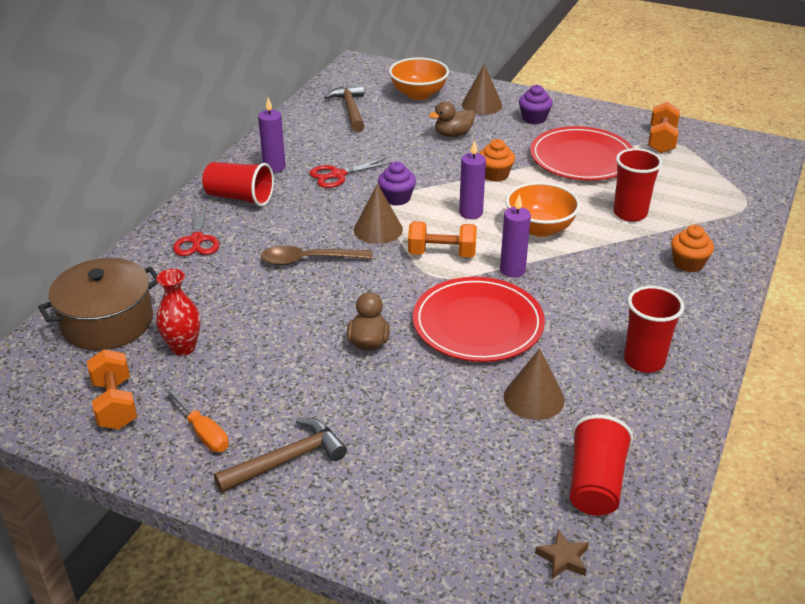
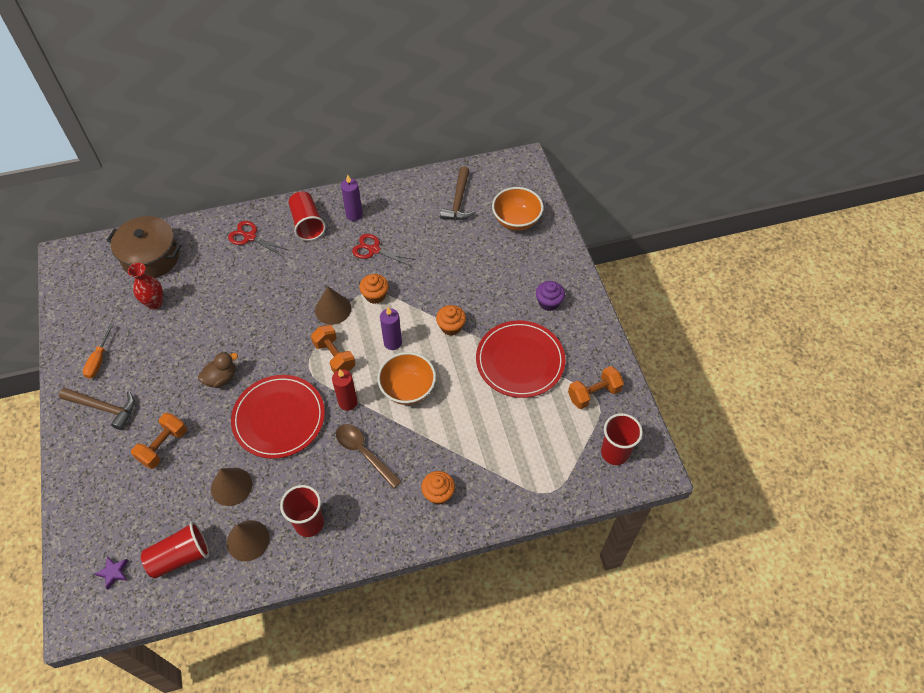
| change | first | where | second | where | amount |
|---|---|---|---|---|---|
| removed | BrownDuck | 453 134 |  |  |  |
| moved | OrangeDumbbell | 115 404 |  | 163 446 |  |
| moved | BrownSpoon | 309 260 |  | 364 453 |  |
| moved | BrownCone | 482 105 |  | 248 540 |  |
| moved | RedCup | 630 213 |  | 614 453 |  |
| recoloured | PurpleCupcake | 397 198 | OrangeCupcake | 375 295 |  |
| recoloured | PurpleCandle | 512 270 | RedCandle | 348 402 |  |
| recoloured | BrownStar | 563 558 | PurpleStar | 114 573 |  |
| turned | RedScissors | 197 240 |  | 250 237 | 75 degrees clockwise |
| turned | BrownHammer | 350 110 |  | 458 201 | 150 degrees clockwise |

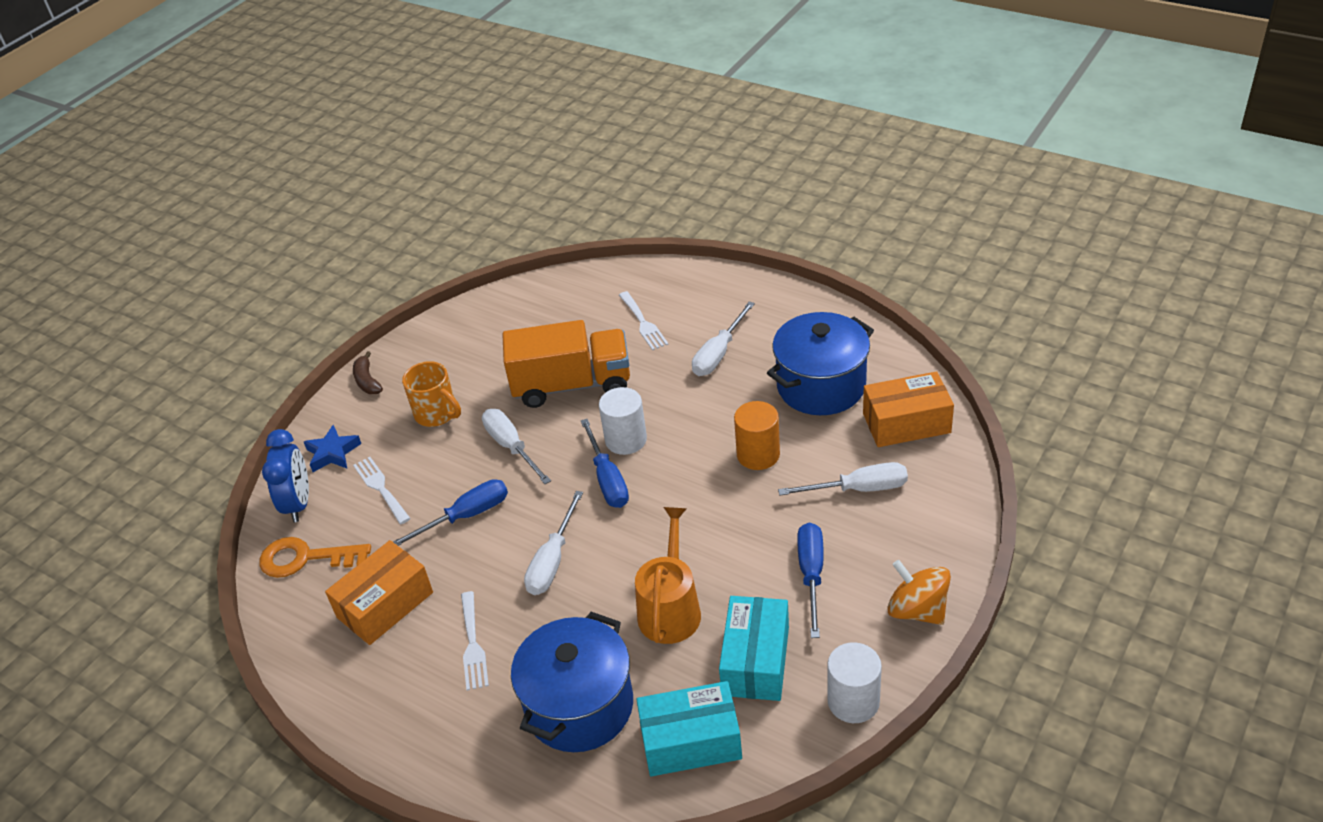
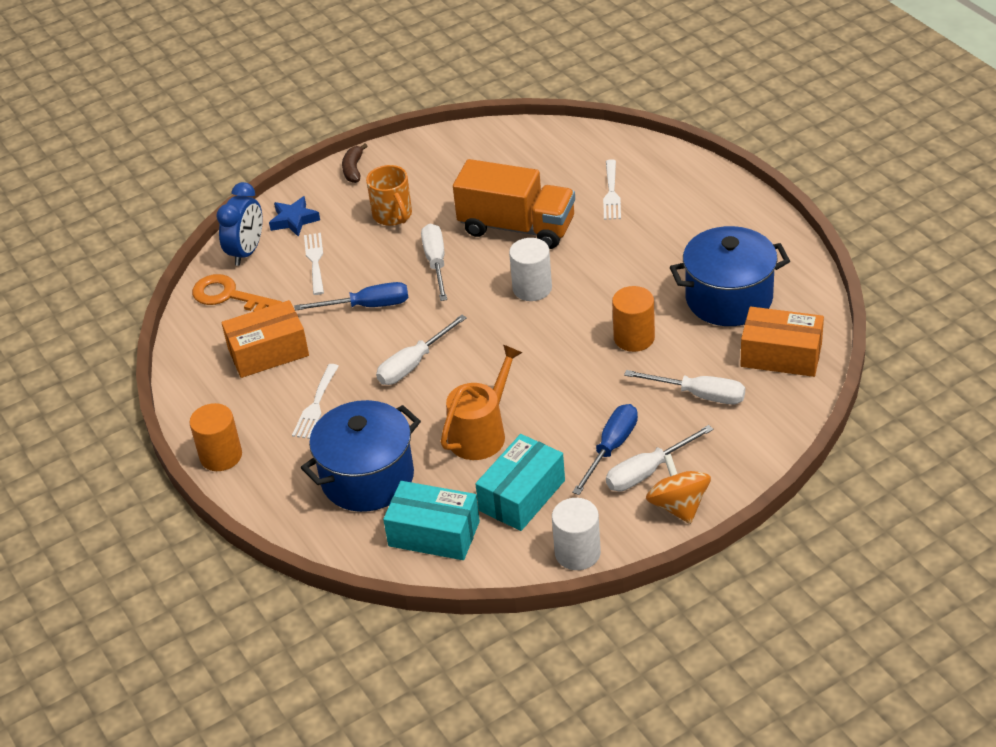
| change | first | where | second | where | amount |
|---|---|---|---|---|---|
| removed | BlueScrewdriver | 607 479 |  |  |  |
| added |  |  | OrangeCylinder | 221 456 |  |
| moved | WhiteScrewdriver | 718 353 |  | 647 471 |  |

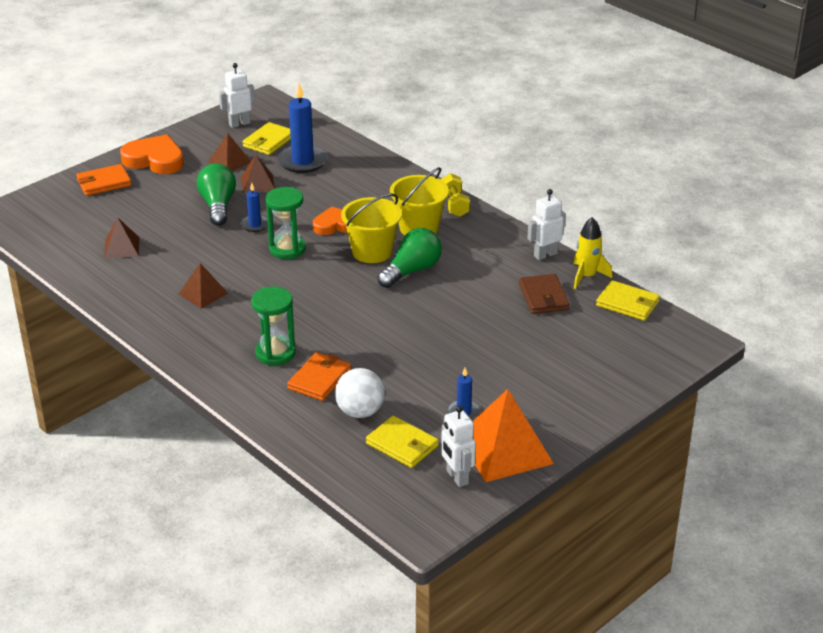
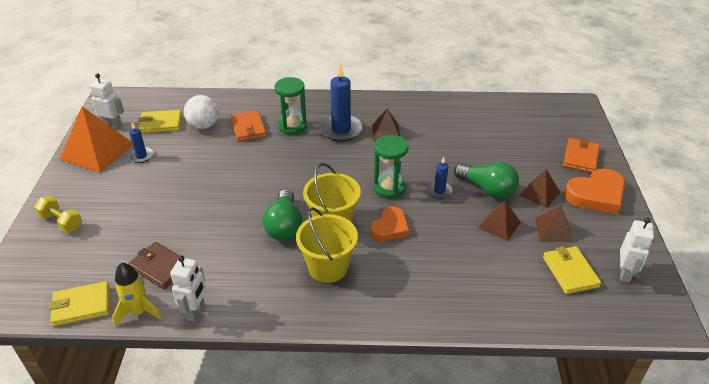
| change | first | where | second | where | amount |
|---|---|---|---|---|---|
| moved | BrownPyramid | 122 247 |  | 539 193 |  |
| moved | BlueCandle | 302 161 |  | 341 130 |  |
| moved | YellowDumbbell | 454 204 |  | 61 222 |  |

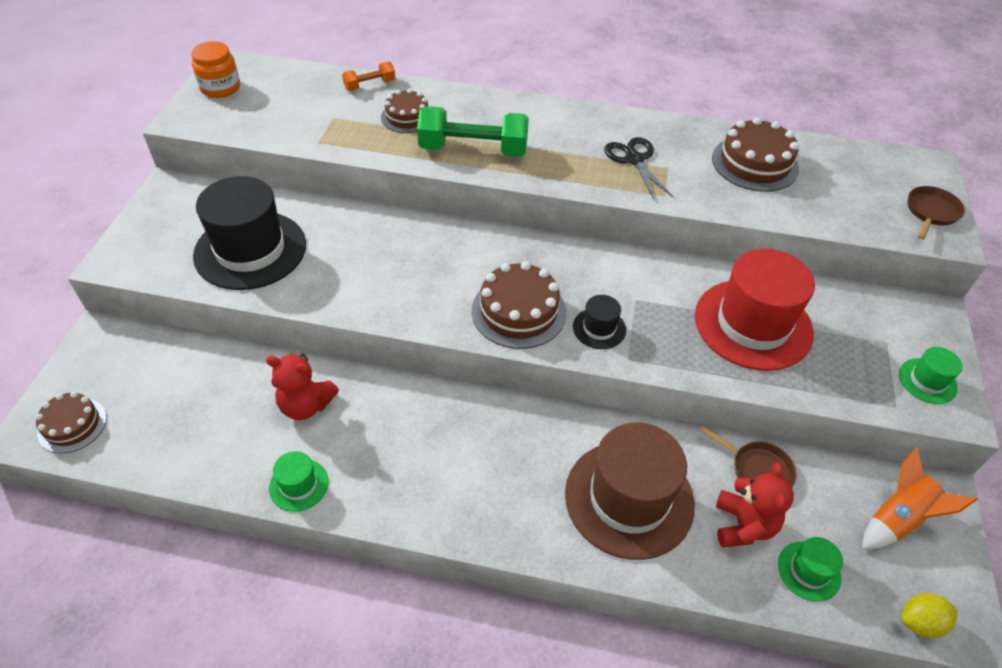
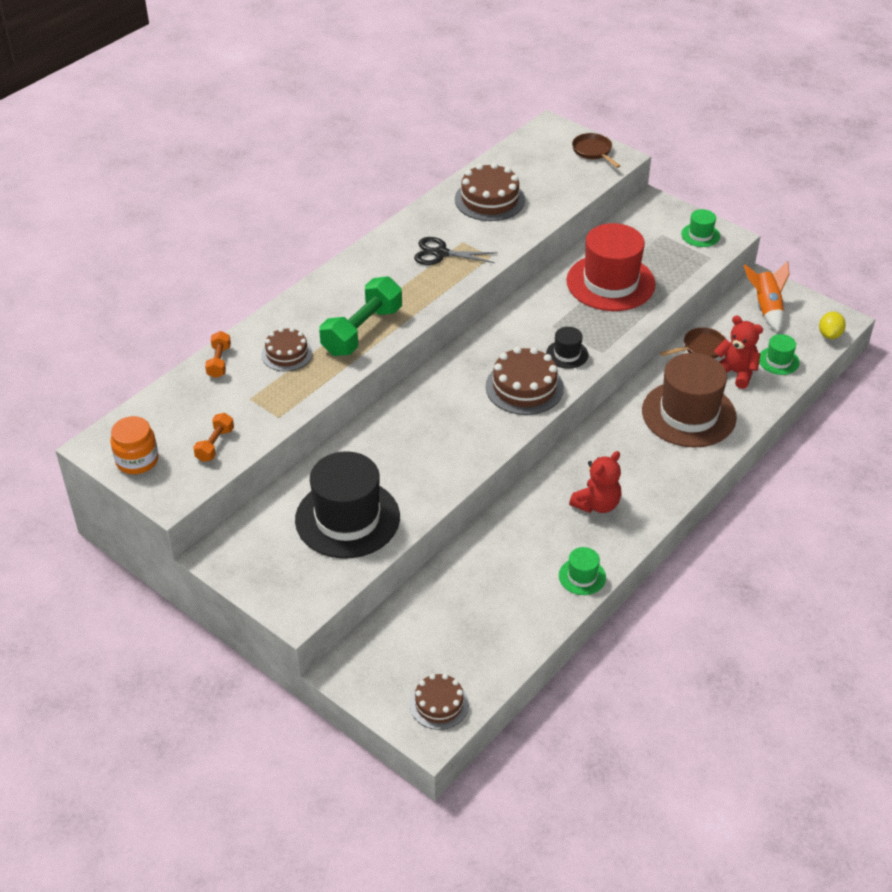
| change | first | where | second | where | amount |
|---|---|---|---|---|---|
| added |  |  | OrangeDumbbell | 215 444 |  |
| moved | RedTeddyBear | 306 405 |  | 597 504 |  |

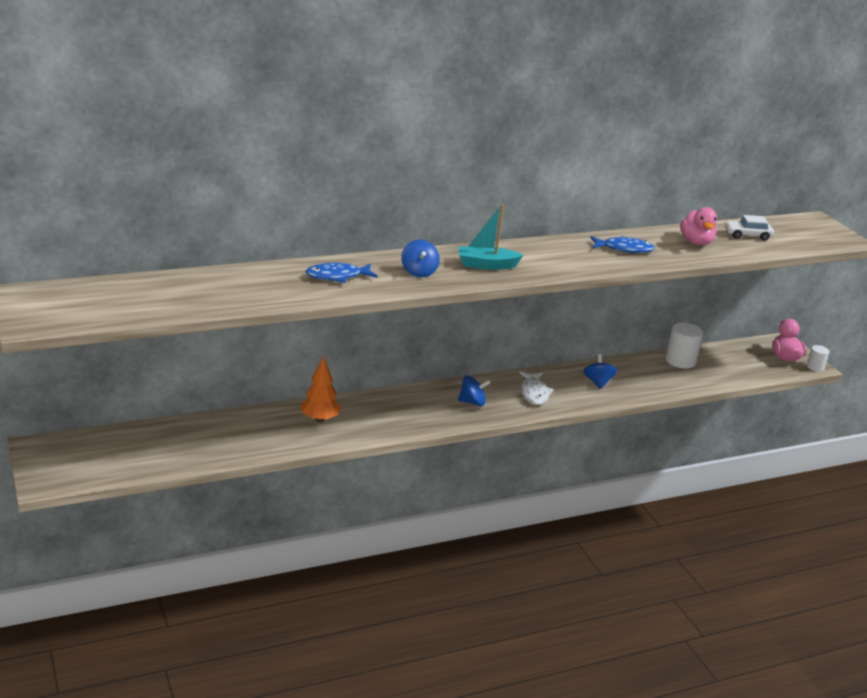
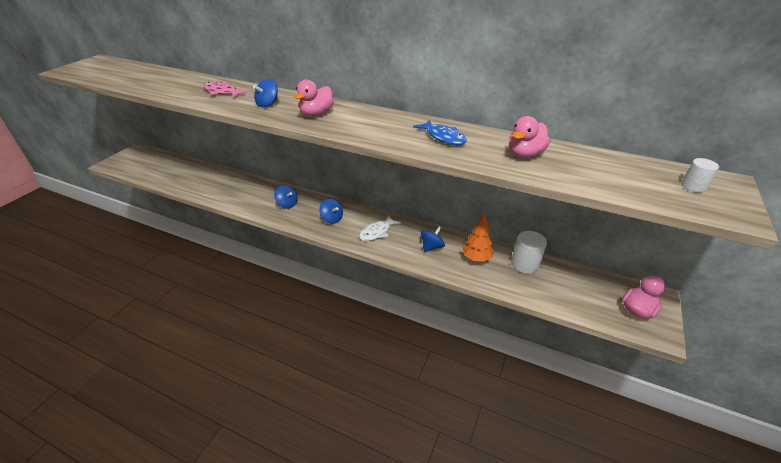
| change | first | where | second | where | amount |
|---|---|---|---|---|---|
| removed | WhiteCar | 747 235 |  |  |  |
| added |  |  | BlueSpinningTop | 287 204 |  |
| moved | OrangeTree | 320 419 |  | 476 258 |  |
| moved | WhiteCylinder | 815 367 |  | 693 186 |  |
| replaced | TurquoiseBoat | 486 265 | PinkDuck | 316 114 |  |
| recoloured | BlueFish | 337 276 | PinkFish | 222 92 |  |

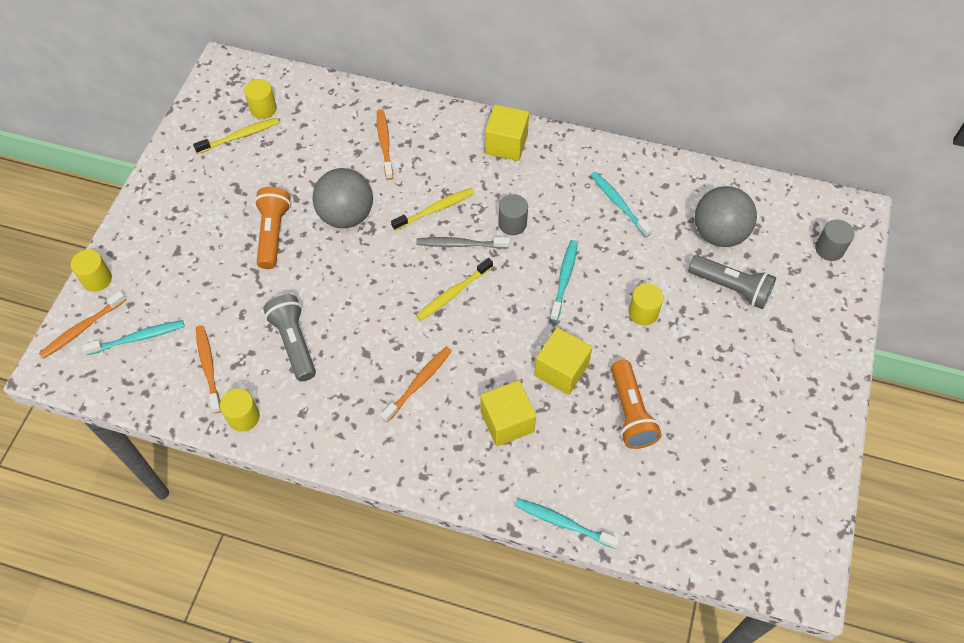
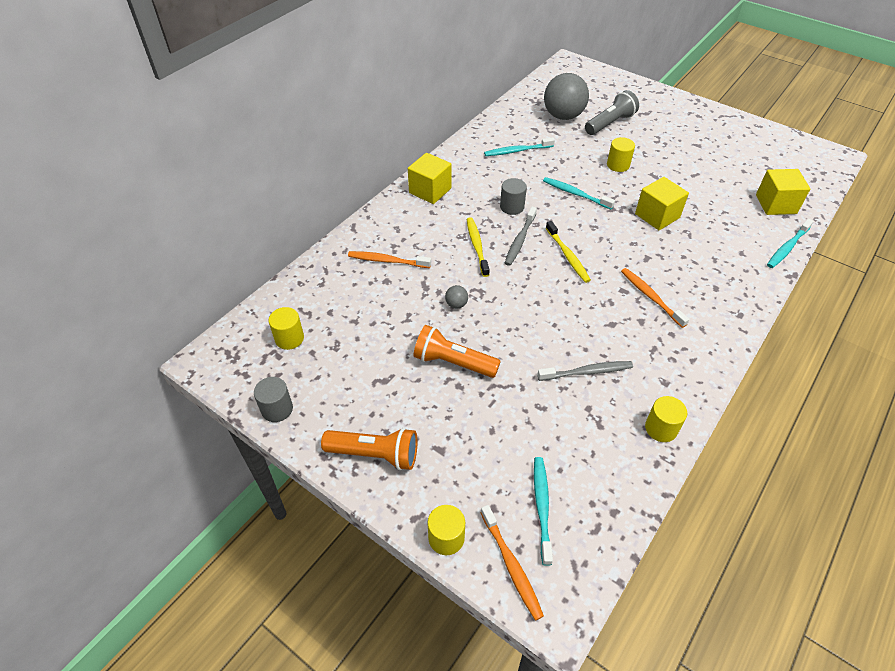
| change | first | where | second | where | amount |
|---|---|---|---|---|---|
| removed | YellowToothbrush | 239 136 |  |  |  |
| removed | OrangeToothbrush | 208 368 |  |  |  |
| moved | YellowCube | 507 421 |  | 776 204 |  |
| moved | OrangeFlashlight | 630 412 |  | 375 454 |  |
| moved | GreyCylinder | 829 249 |  | 277 409 |  |
| replaced | GreyFlashlight | 294 342 | GreyToothbrush | 586 372 |  |
| resized | GreyBall | 346 215 |  | 456 304 | x0.40 |

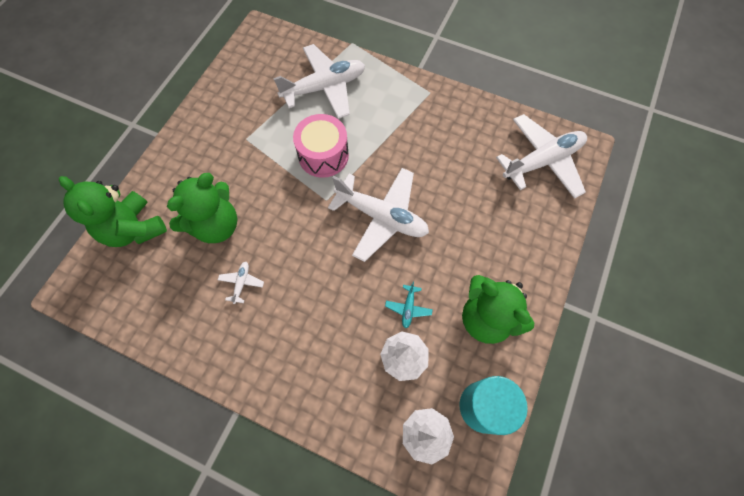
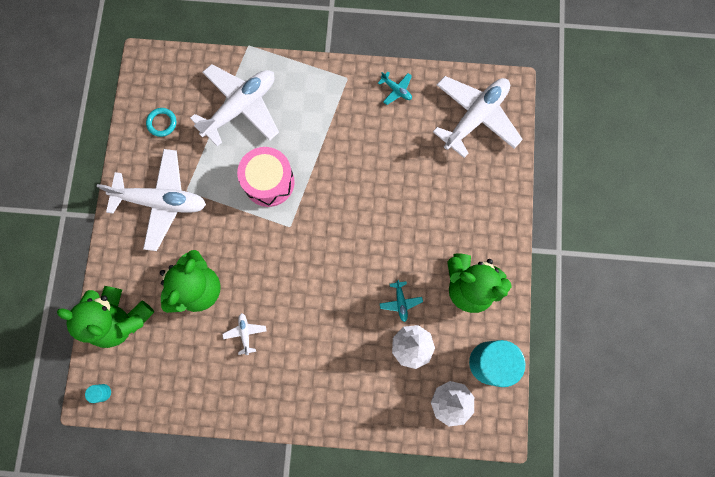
| change | first | where | second | where | amount |
|---|---|---|---|---|---|
| added |  |  | TurquoiseCylinder | 102 392 |  |
| added |  |  | TurquoiseRing | 162 123 |  |
| added |  |  | TurquoisePlane | 396 90 |  |
| moved | WhitePlane | 381 217 |  | 161 201 |  |

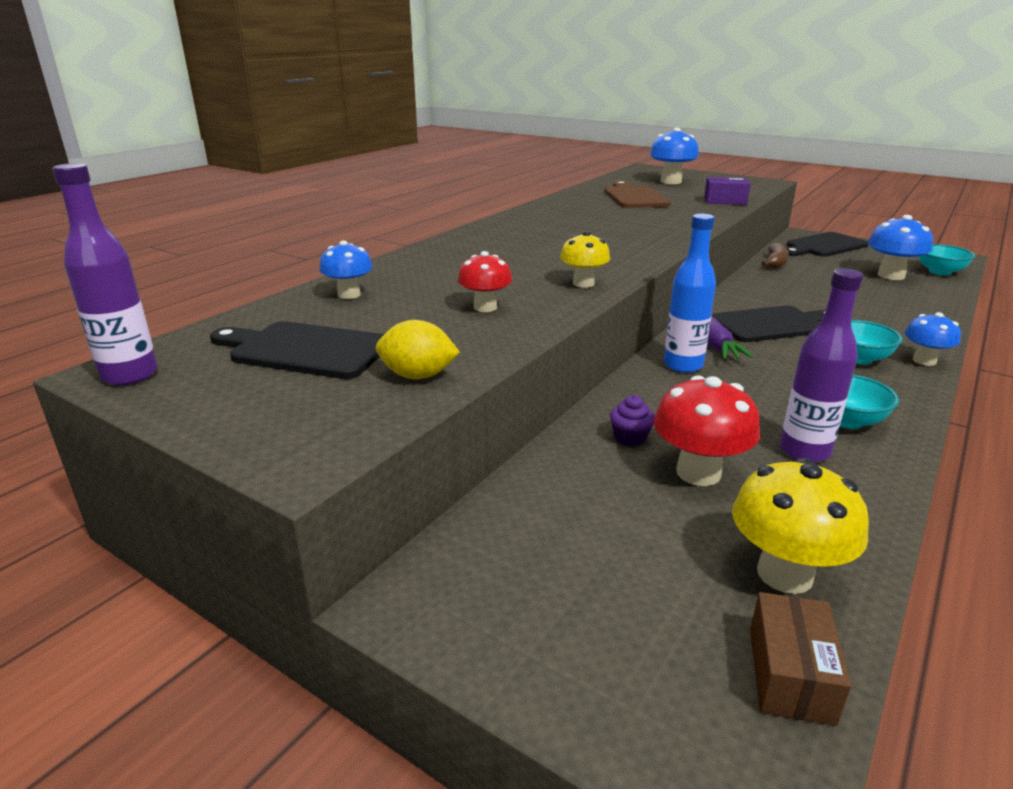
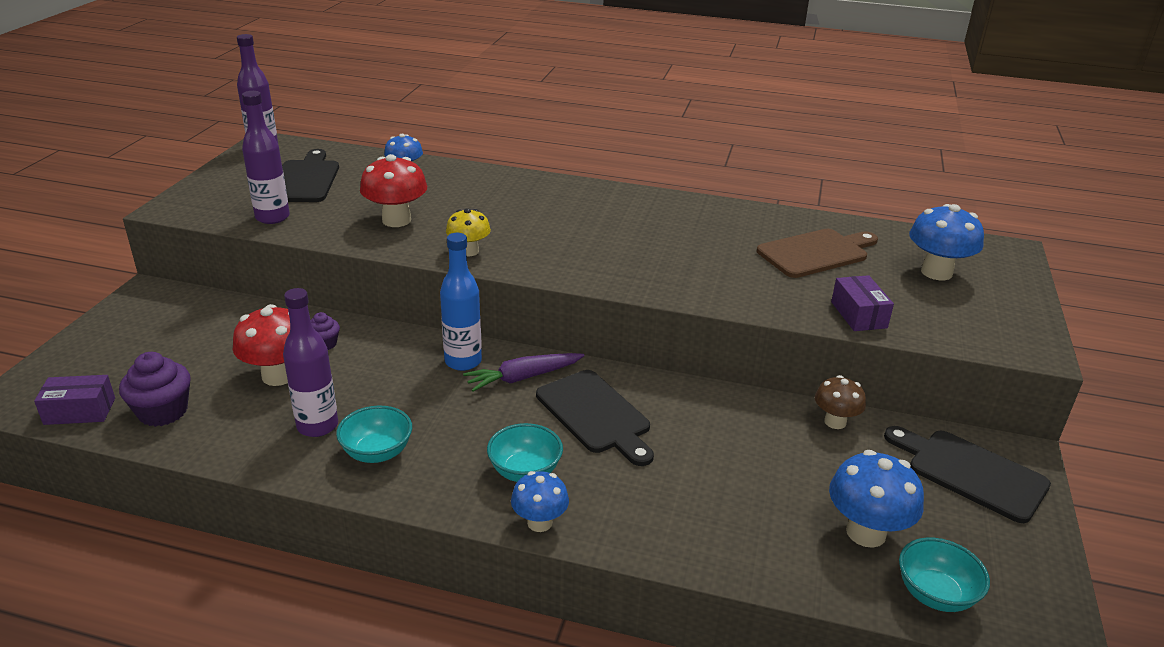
| change | first | where | second | where | amount |
|---|---|---|---|---|---|
| replaced | YellowLemon | 418 376 | PurpleBottle | 272 217 |  |
| replaced | YellowMushroom | 784 574 | PurpleCupcake | 163 411 |  |
| replaced | BrownBanana | 775 263 | BrownMushroom | 835 422 |  |
| recoloured | BrownBox | 790 674 | PurpleBox | 80 411 |  |
| resized | RedMushroom | 485 307 |  | 396 220 | x1.56 |

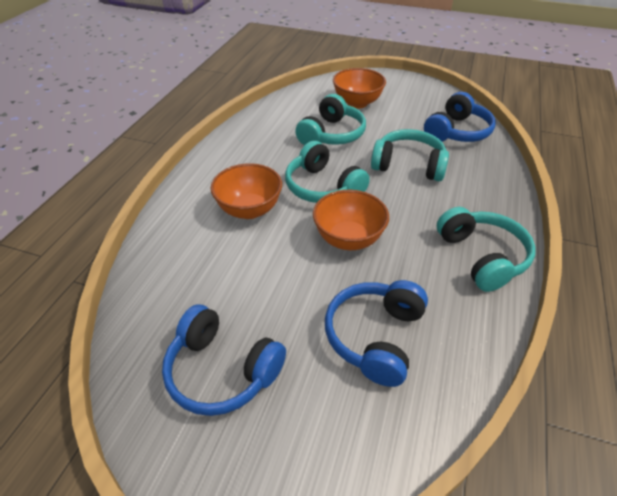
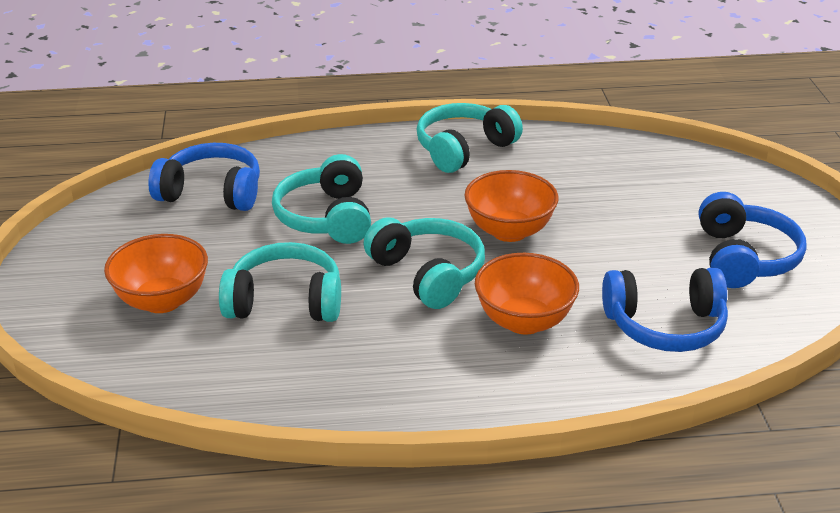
| change | first | where | second | where | amount |
|---|---|---|---|---|---|
| moved | BlueHeadphones | 375 337 |  | 665 325 |  |
| turned | TurquoiseHeadphones | 323 187 |  | 428 274 | 60 degrees counterclockwise |

